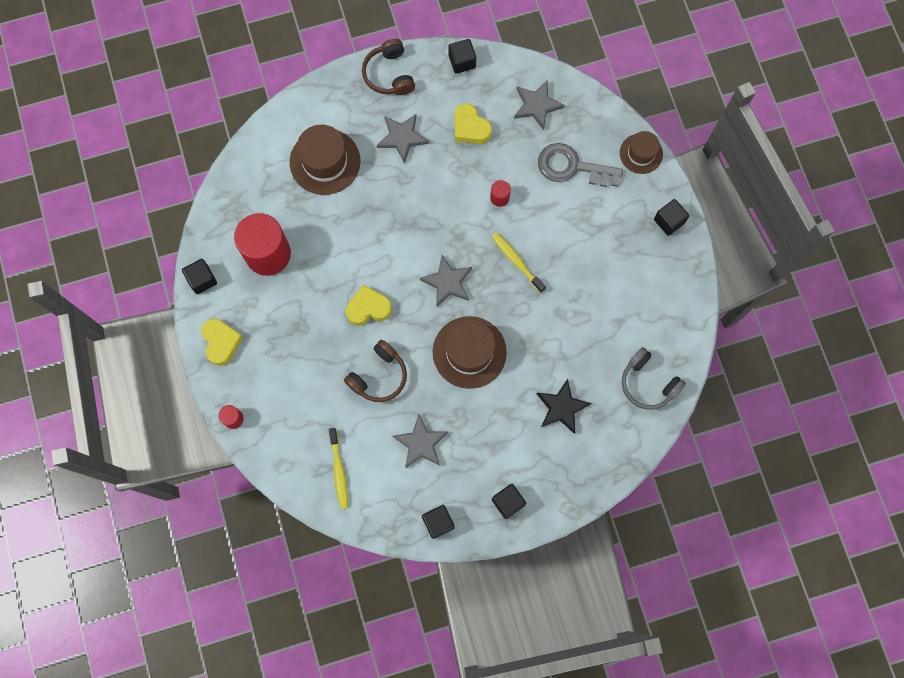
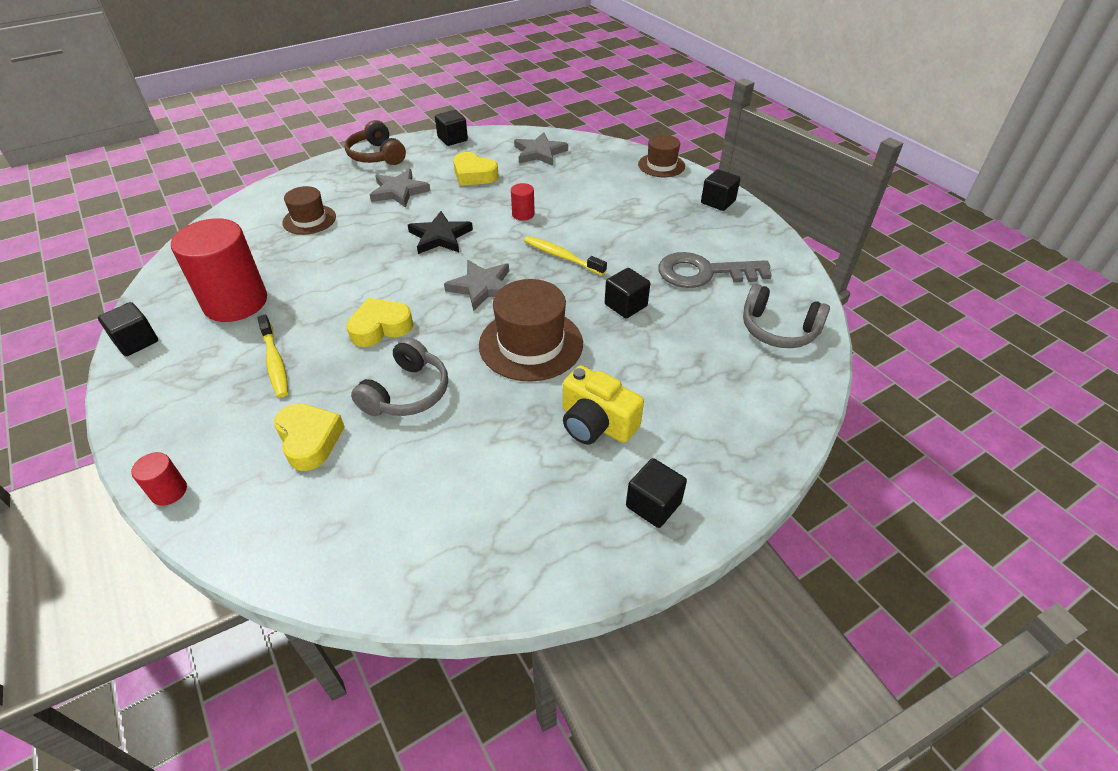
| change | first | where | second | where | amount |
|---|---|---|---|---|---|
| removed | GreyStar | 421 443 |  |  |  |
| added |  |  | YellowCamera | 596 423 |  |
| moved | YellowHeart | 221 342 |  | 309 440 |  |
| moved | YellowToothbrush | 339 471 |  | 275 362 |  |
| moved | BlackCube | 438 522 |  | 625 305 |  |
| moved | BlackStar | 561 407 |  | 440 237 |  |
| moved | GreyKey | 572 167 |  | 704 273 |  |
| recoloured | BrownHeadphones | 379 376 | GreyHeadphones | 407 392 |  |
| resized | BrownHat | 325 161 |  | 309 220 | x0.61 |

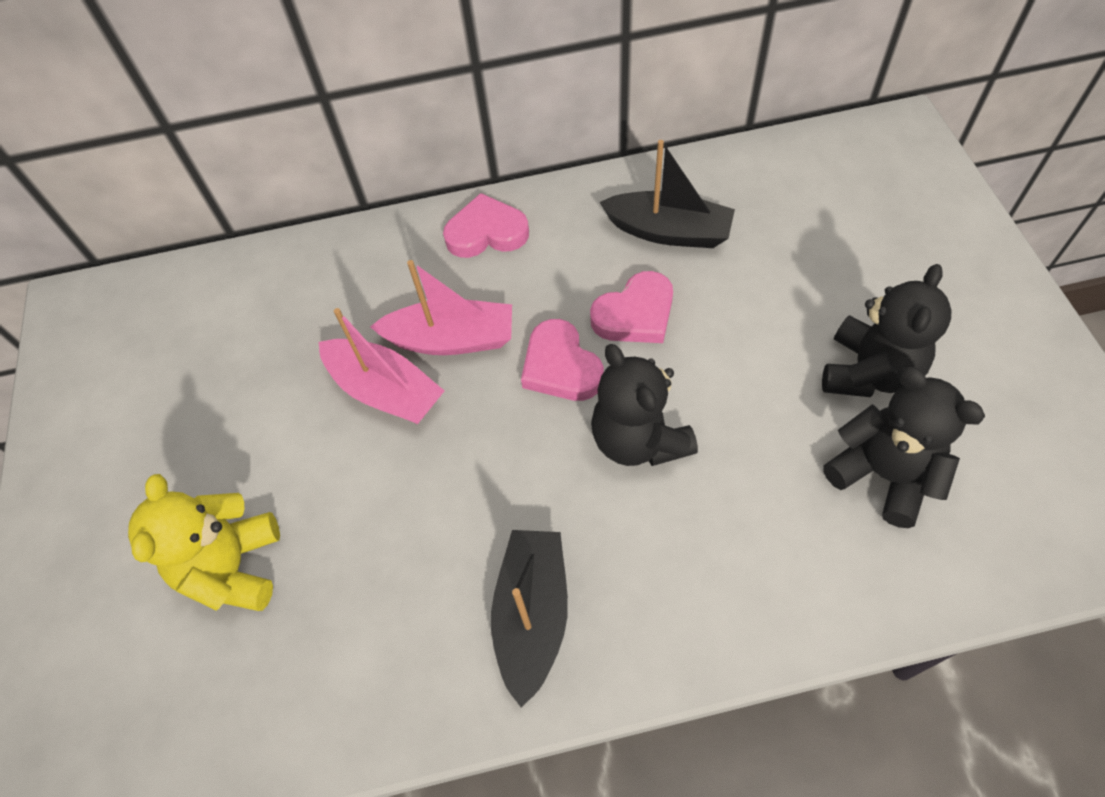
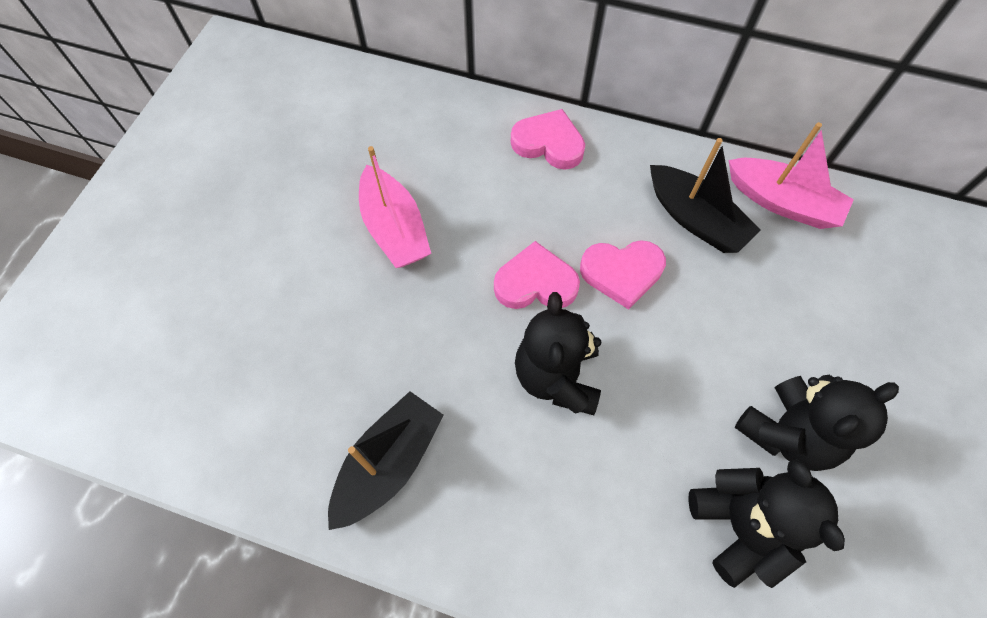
| change | first | where | second | where | amount |
|---|---|---|---|---|---|
| removed | YellowTeddyBear | 233 567 |  |  |  |
| moved | PinkBoat | 451 339 |  | 782 202 |  |
| turned | PinkHeart | 561 366 |  | 535 283 | 90 degrees clockwise |

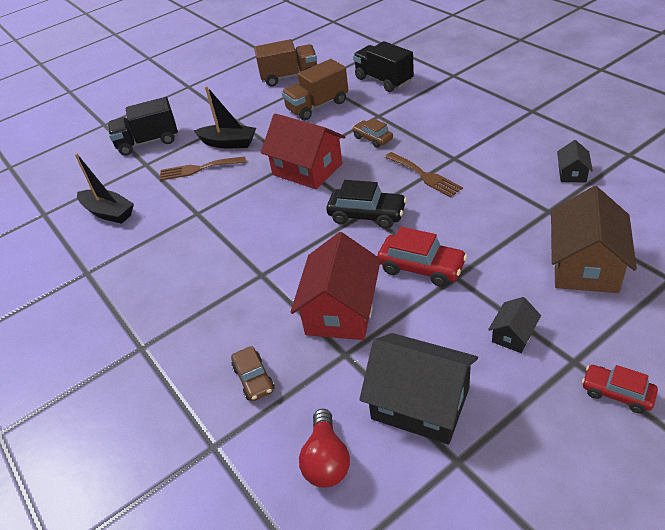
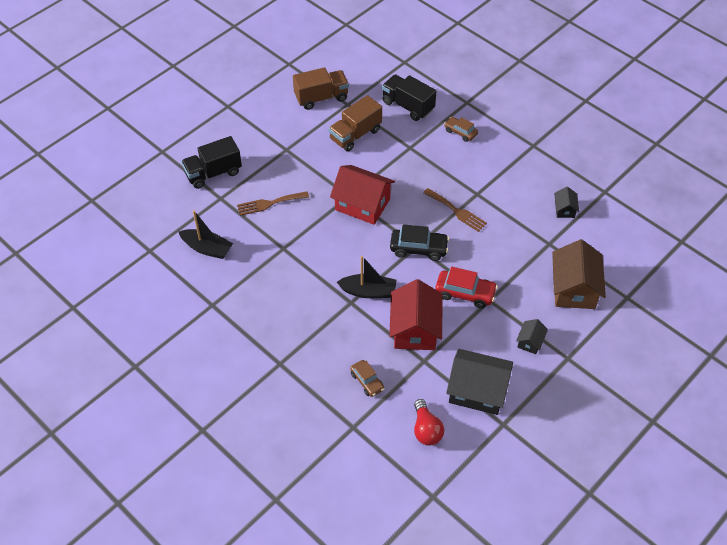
| change | first | where | second | where | amount |
|---|---|---|---|---|---|
| removed | RedCar | 617 393 |  |  |  |
| moved | BlackBoat | 228 143 |  | 368 291 |  |
| moved | BrownCar | 373 138 |  | 460 132 |  |

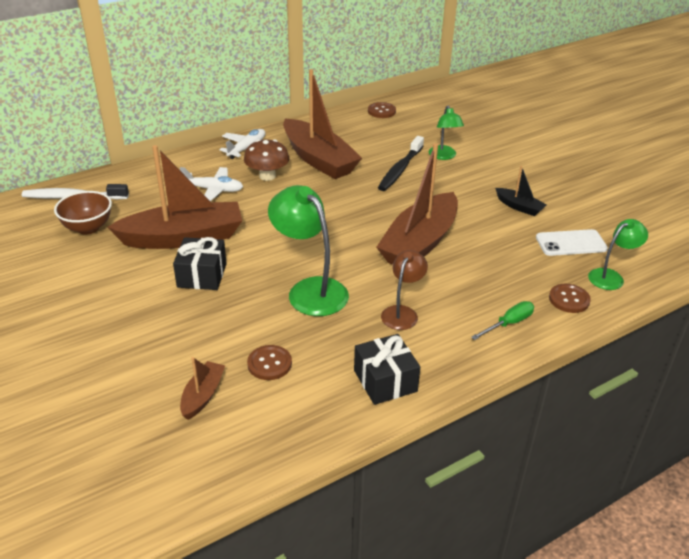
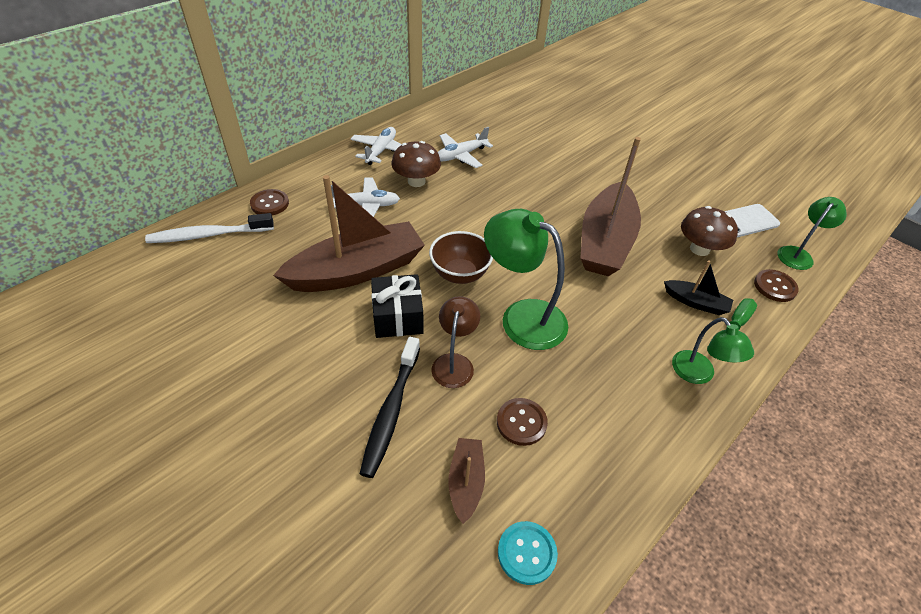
| change | first | where | second | where | amount |
|---|---|---|---|---|---|
| removed | BlackGift | 385 381 |  |  |  |
| added |  |  | TurquoiseButton | 527 553 |  |
| added |  |  | BrownMushroom | 699 249 |  |
| moved | BrownBowl | 88 228 |  | 460 274 |  |
| moved | BrownButton | 381 111 |  | 270 204 |  |
| moved | BlackToothbrush | 400 169 |  | 391 411 |  |
| moved | BrownLamp | 402 313 |  | 454 363 |  |
| moved | GreenLamp | 443 156 |  | 698 374 |  |
| moved | BlackBoat | 519 207 |  | 696 302 |  |
| replaced | BrownBoat | 319 159 | WhitePlane | 461 155 |  |

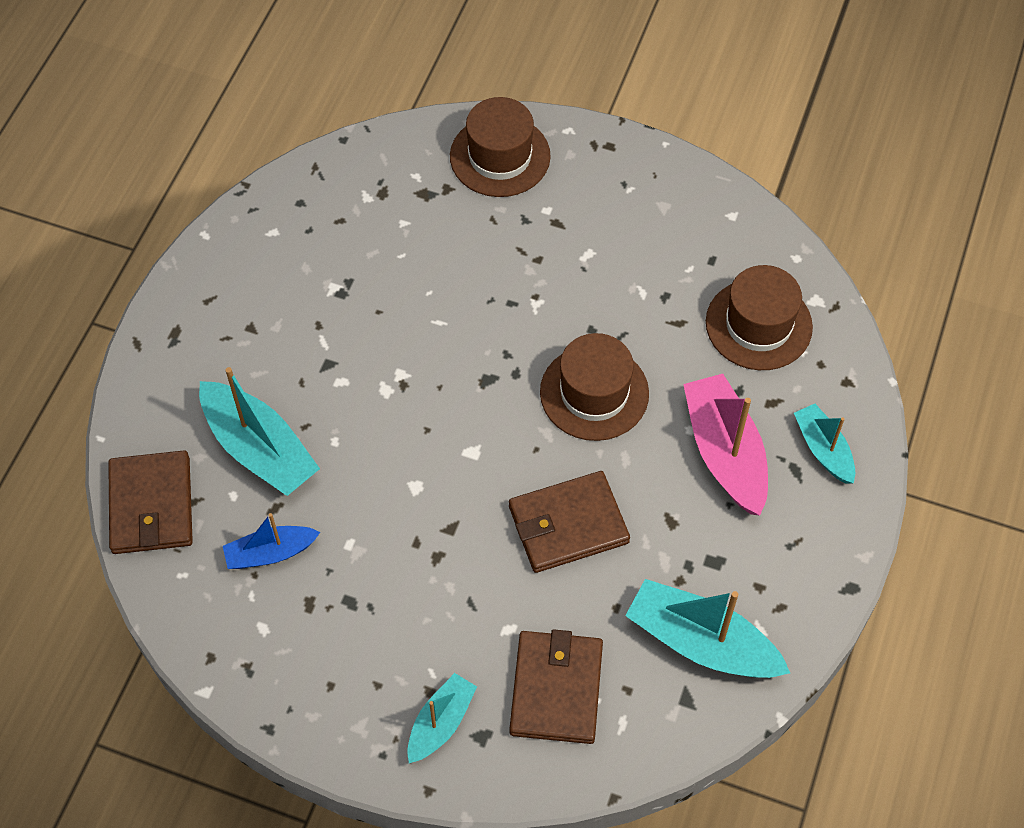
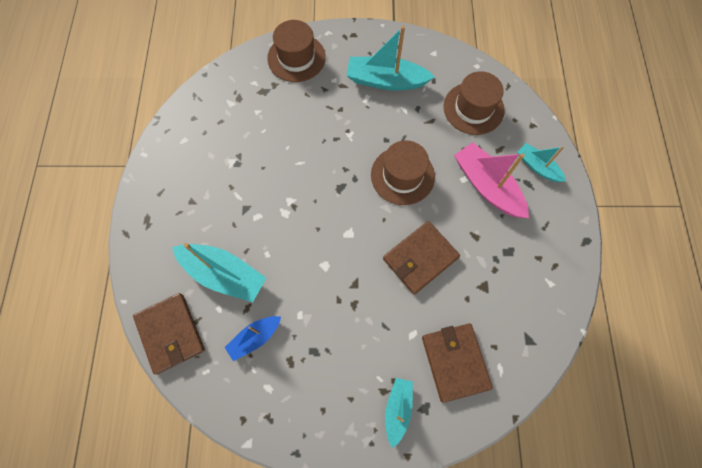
| change | first | where | second | where | amount |
|---|---|---|---|---|---|
| moved | TurquoiseBoat | 701 642 |  | 386 81 |  |

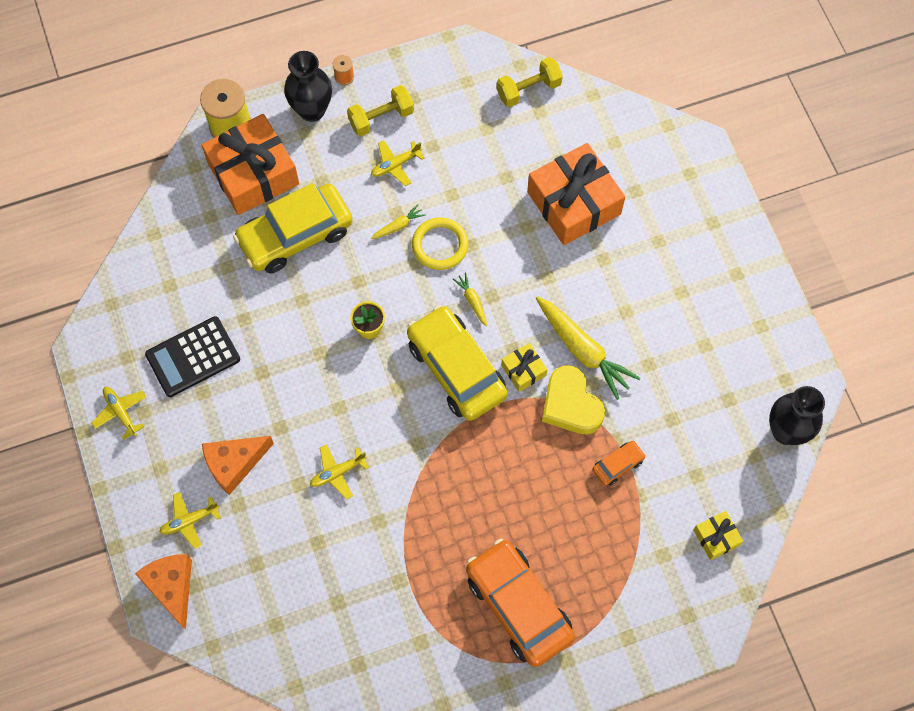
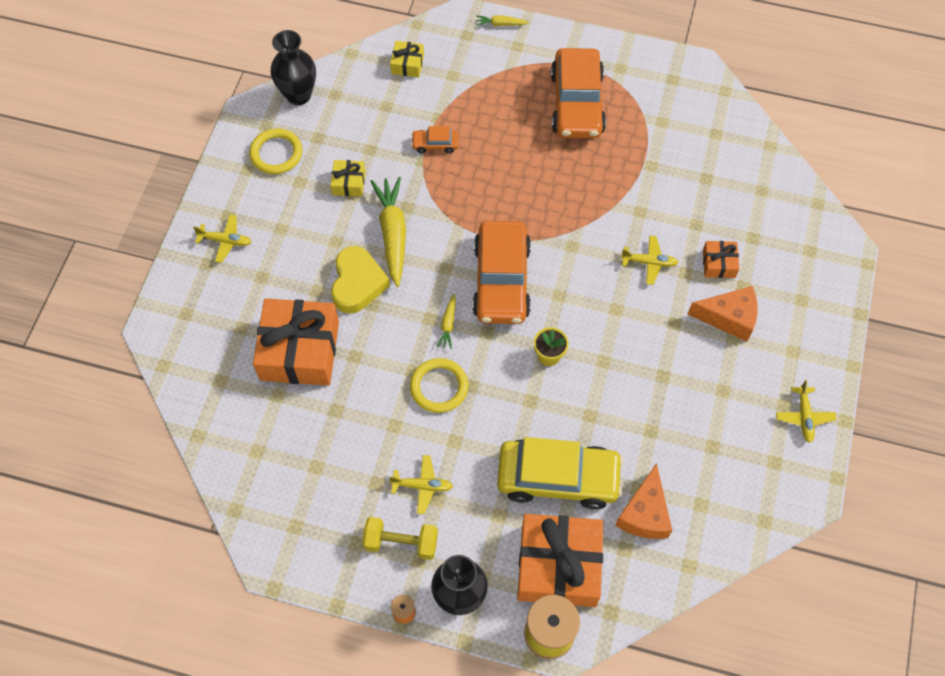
| change | first | where | second | where | amount |
|---|---|---|---|---|---|
| removed | BlackCalculator | 193 357 |  |  |  |
| removed | YellowDumbbell | 528 89 |  |  |  |
| added |  |  | YellowRing | 276 153 |  |
| added |  |  | OrangeGift | 719 263 |  |
| moved | OrangeCheese | 172 587 |  | 644 513 |  |
| moved | YellowPlane | 189 521 |  | 225 241 |  |
| moved | YellowCarrot | 398 226 |  | 500 24 |  |
| moved | YellowGift | 523 370 |  | 349 183 |  |
| moved | YellowHeart | 571 405 |  | 357 283 |  |
| recoloured | YellowCar | 456 369 | OrangeCar | 501 280 |  |

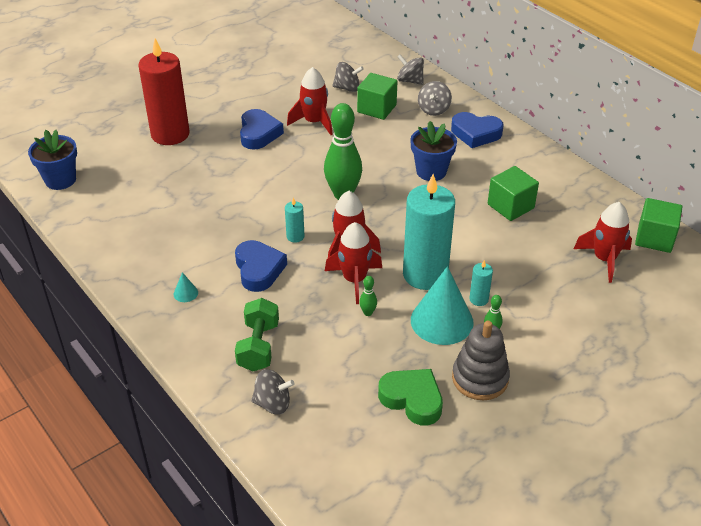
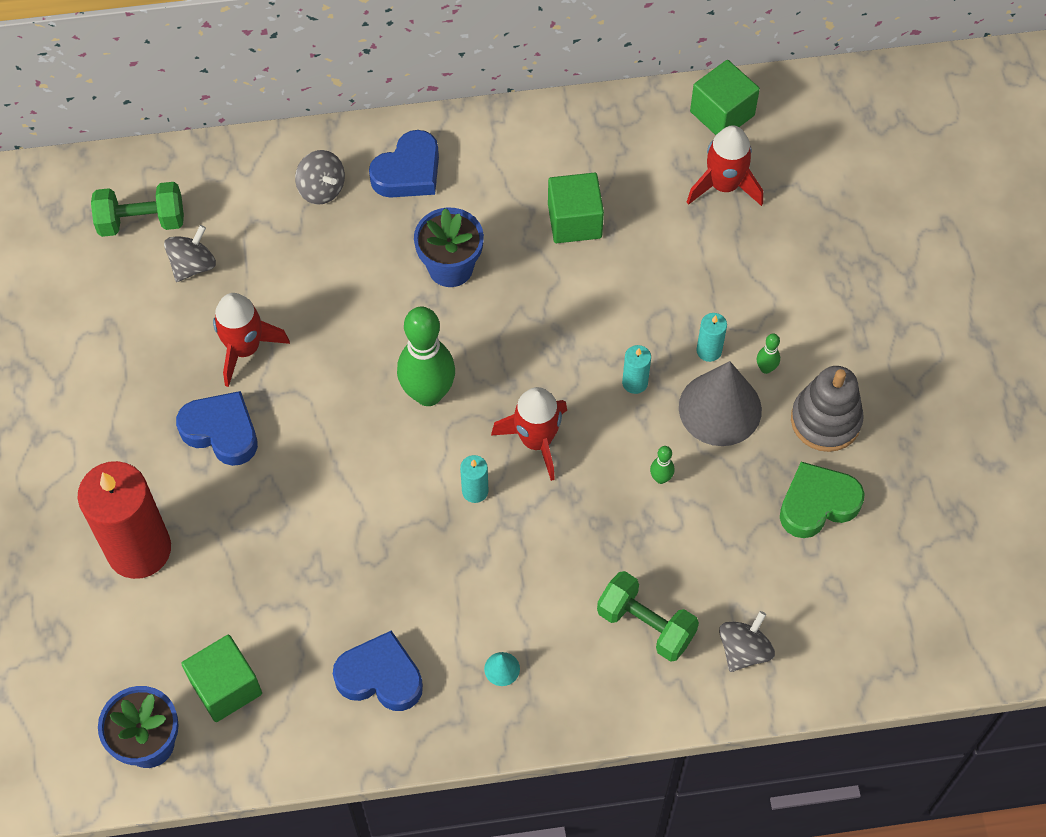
| change | first | where | second | where | amount |
|---|---|---|---|---|---|
| removed | RedRocket | 354 280 |  |  |  |
| removed | GreySpinningTop | 410 81 |  |  |  |
| added |  |  | GreenDumbbell | 142 221 |  |
| moved | BlueHeart | 259 269 |  | 380 677 |  |
| moved | GreenCube | 377 108 |  | 226 687 |  |
| recoloured | TurquoiseCone | 442 321 | GreyCone | 720 408 |  |
| resized | TurquoiseCandle | 425 274 |  | 635 382 | x0.41 |

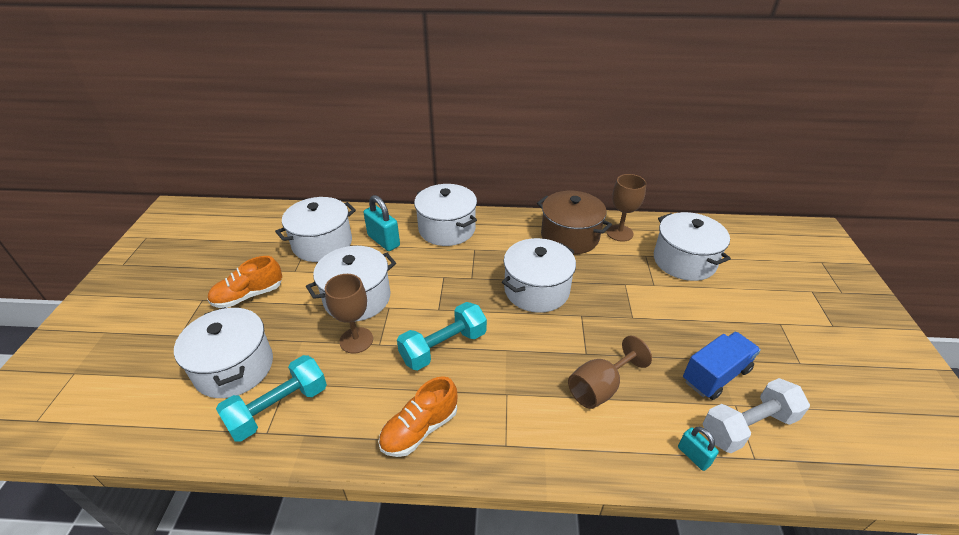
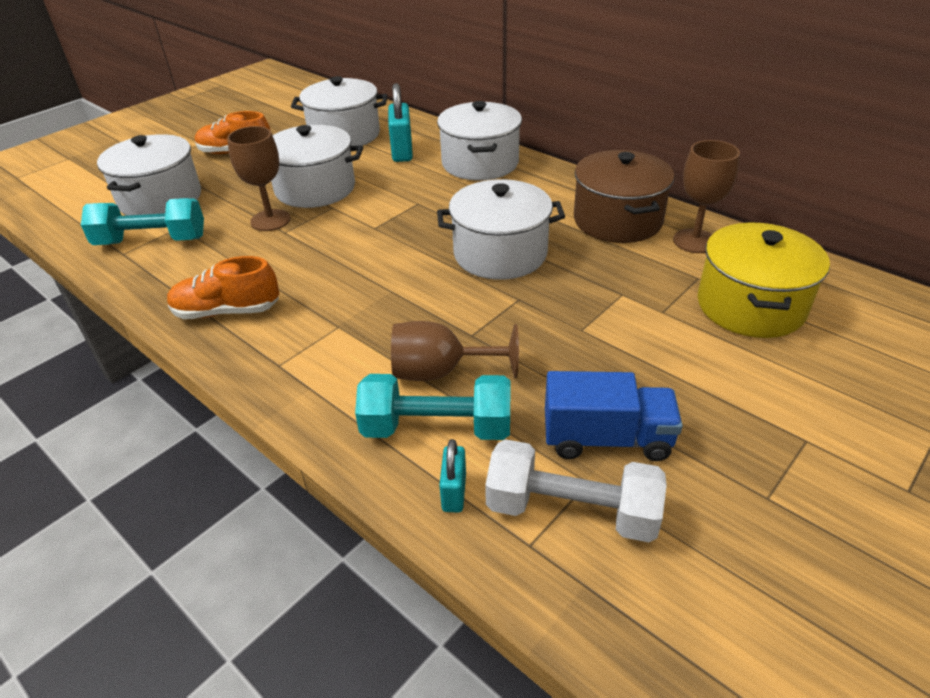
| change | first | where | second | where | amount |
|---|---|---|---|---|---|
| moved | TurquoiseDumbbell | 443 347 |  | 437 428 |  |
| recoloured | WhitePot | 684 261 | YellowPot | 750 306 |  |

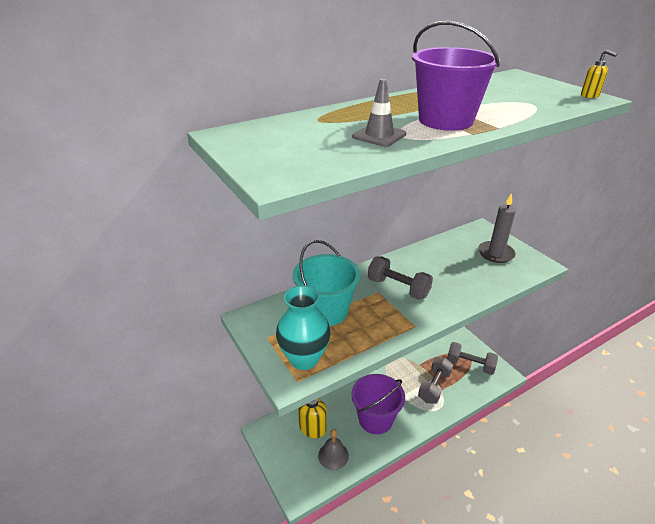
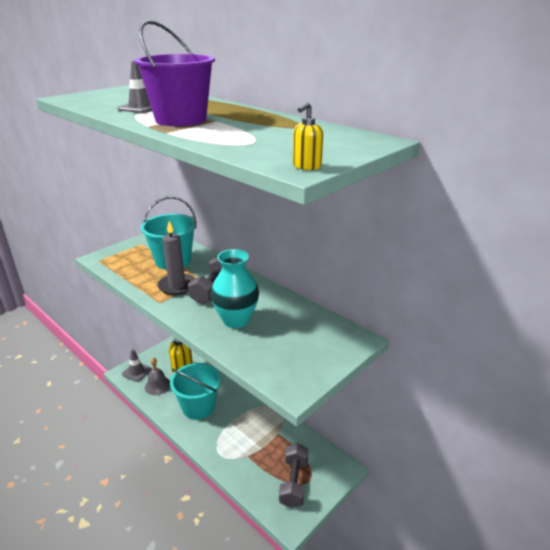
| change | first | where | second | where | amount |
|---|---|---|---|---|---|
| removed | GreyDumbbell | 434 387 |  |  |  |
| added |  |  | GreyTrafficCone | 136 372 |  |
| moved | TurquoiseVase | 304 358 |  | 236 320 |  |
| moved | GreyCandle | 495 253 |  | 177 286 |  |
| recoloured | PurpleBucket | 375 419 | TurquoiseBucket | 198 407 |  |

